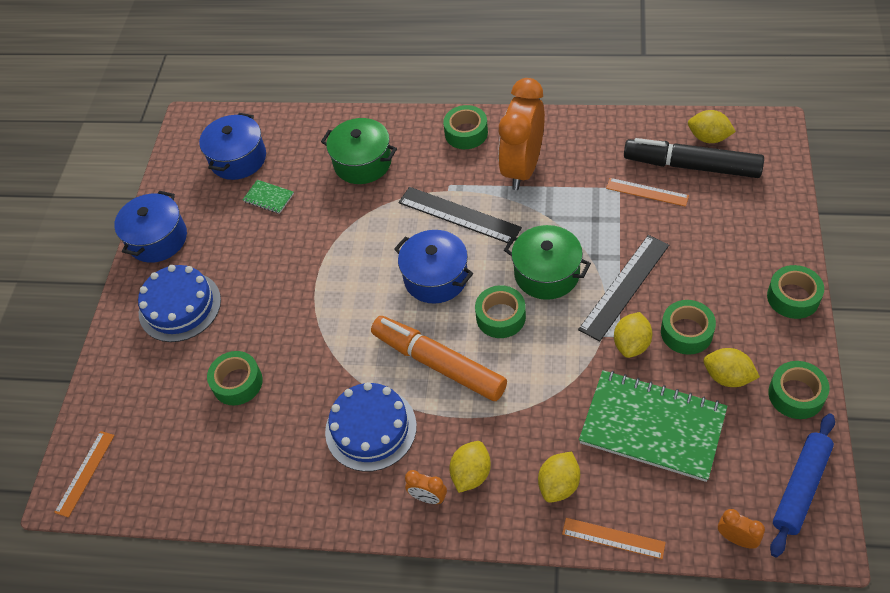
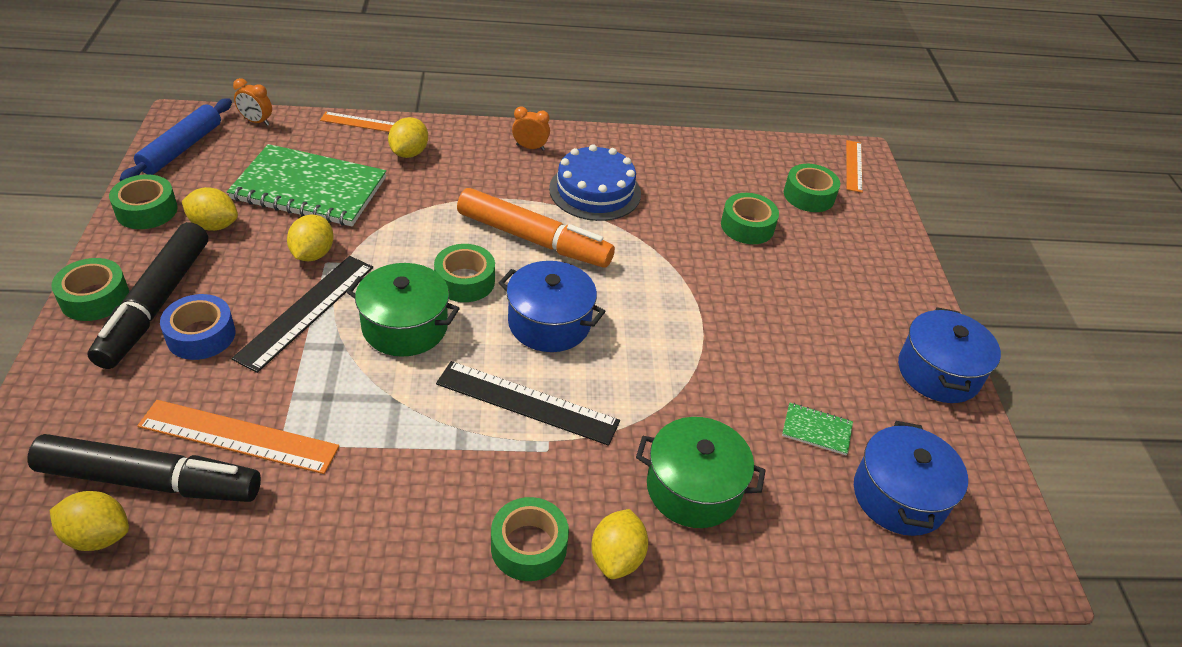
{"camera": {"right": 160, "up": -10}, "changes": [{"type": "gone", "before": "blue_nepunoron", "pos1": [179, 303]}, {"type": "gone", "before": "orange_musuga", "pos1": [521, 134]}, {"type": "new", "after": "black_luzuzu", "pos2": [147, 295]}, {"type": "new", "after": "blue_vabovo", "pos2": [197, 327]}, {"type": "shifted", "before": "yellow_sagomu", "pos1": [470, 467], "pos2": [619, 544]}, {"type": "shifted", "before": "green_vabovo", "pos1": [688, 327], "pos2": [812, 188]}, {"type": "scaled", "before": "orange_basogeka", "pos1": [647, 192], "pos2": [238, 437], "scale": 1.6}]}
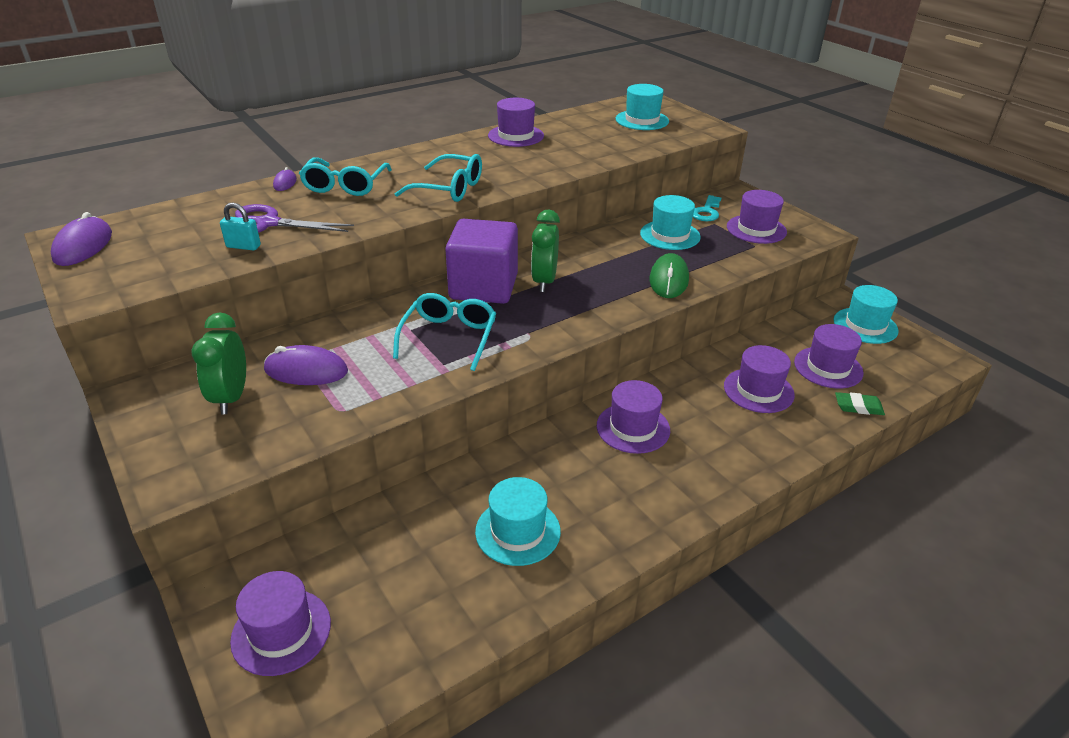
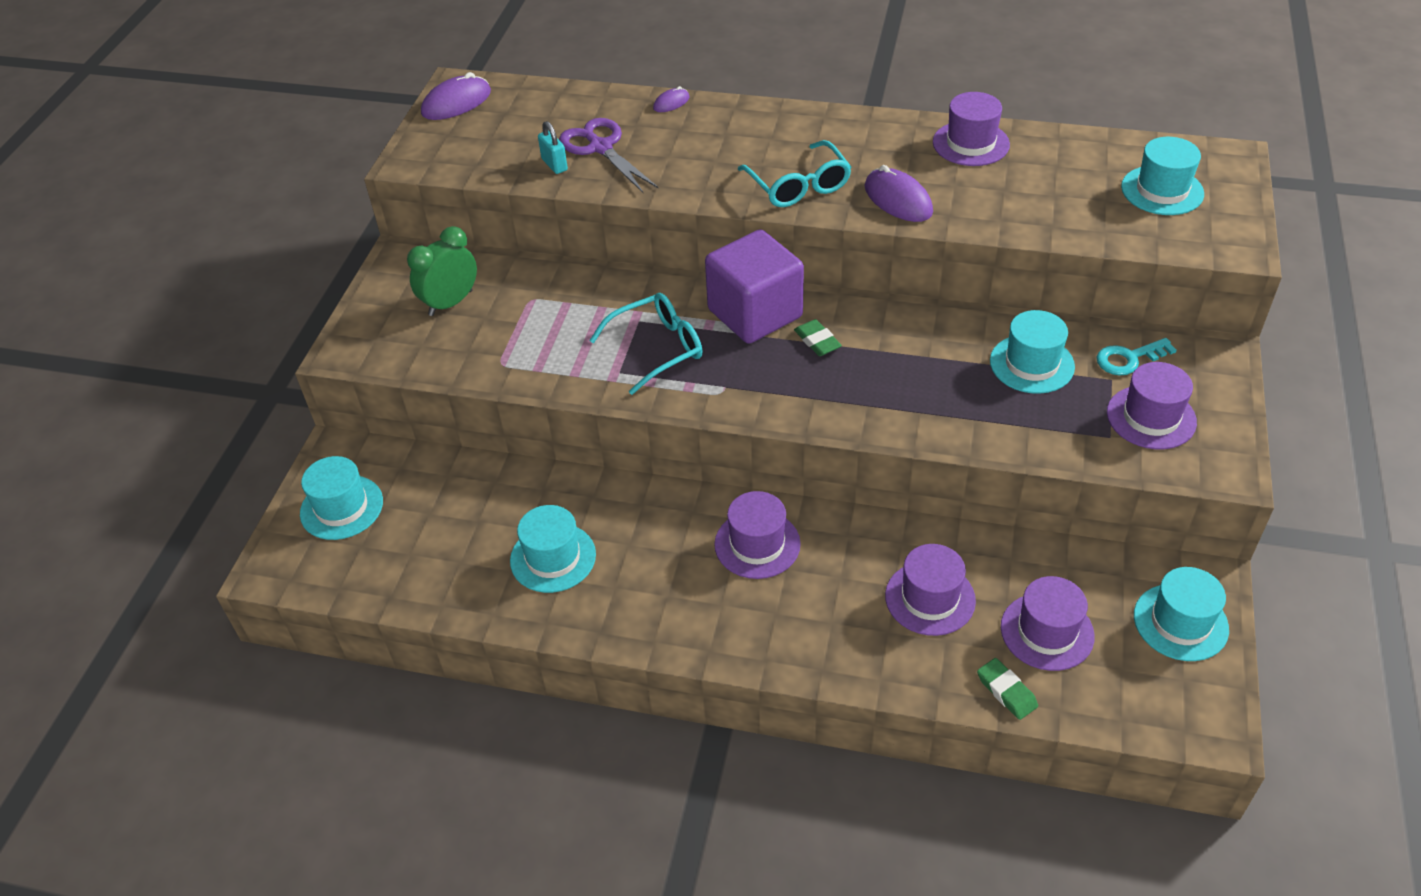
{"camera": {"right": 50, "up": 10}, "changes": [{"type": "gone", "before": "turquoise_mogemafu", "pos1": [345, 176]}, {"type": "gone", "before": "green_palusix", "pos1": [669, 275]}, {"type": "shifted", "before": "purple_palusix", "pos1": [306, 365], "pos2": [899, 193]}, {"type": "swapped", "before": "green_musuga", "after": "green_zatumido", "pos1": [545, 251], "pos2": [818, 337]}, {"type": "repainted", "before": "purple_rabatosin", "after": "turquoise_rabatosin", "pos1": [280, 623], "pos2": [341, 498]}]}
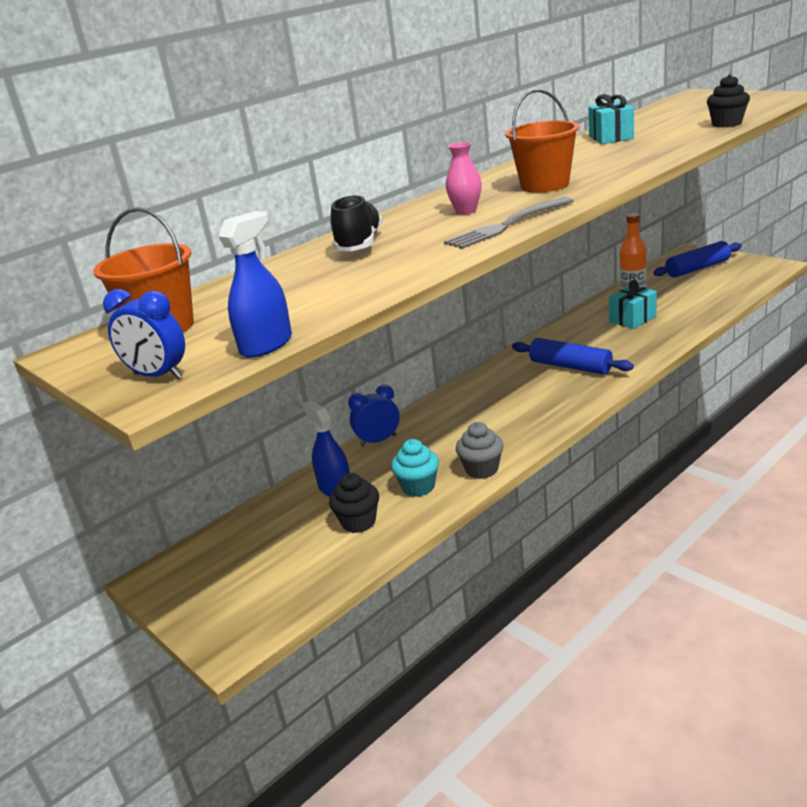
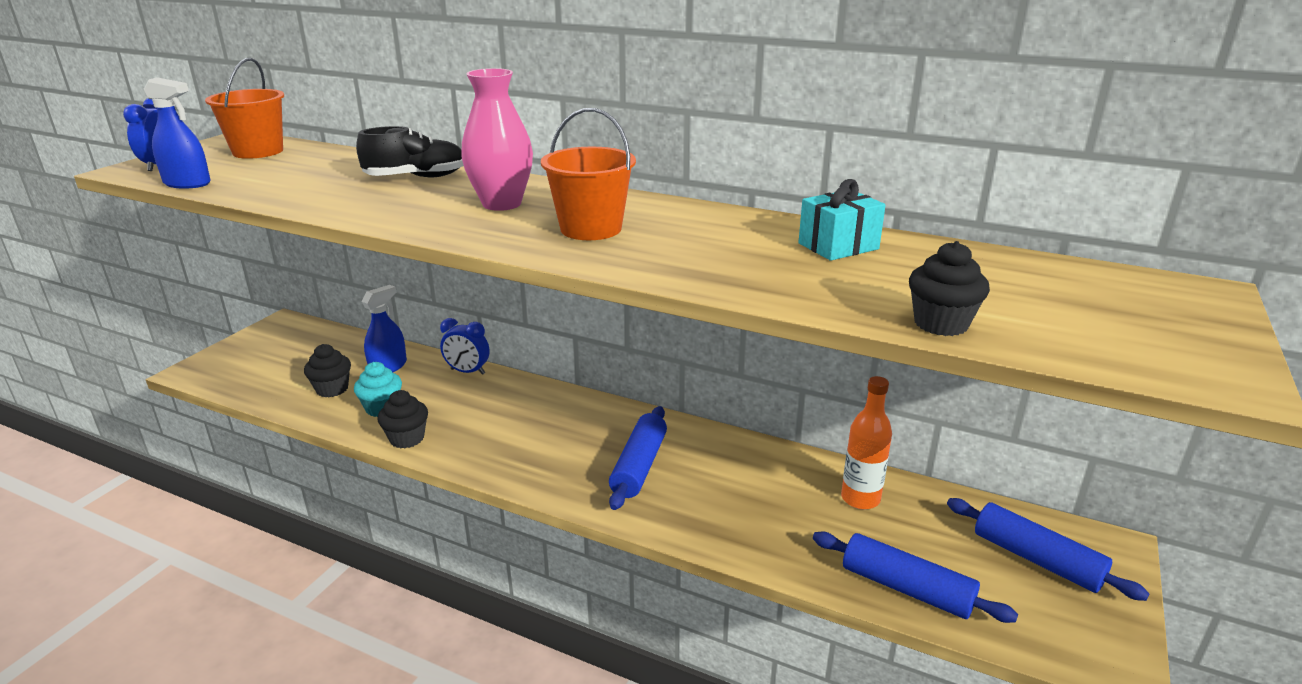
{"camera": {"right": 65, "up": 0}, "changes": [{"type": "gone", "before": "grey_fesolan", "pos1": [509, 223]}, {"type": "gone", "before": "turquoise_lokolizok", "pos1": [633, 304]}, {"type": "new", "after": "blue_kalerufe", "pos2": [915, 577]}, {"type": "repainted", "before": "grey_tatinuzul", "after": "black_tatinuzul", "pos1": [480, 450], "pos2": [403, 419]}, {"type": "rotated", "before": "blue_musuga", "pos1": [374, 416], "pos2": [464, 346], "turn": 150}, {"type": "scaled", "before": "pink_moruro", "pos1": [464, 178], "pos2": [497, 139], "scale": 1.71}]}
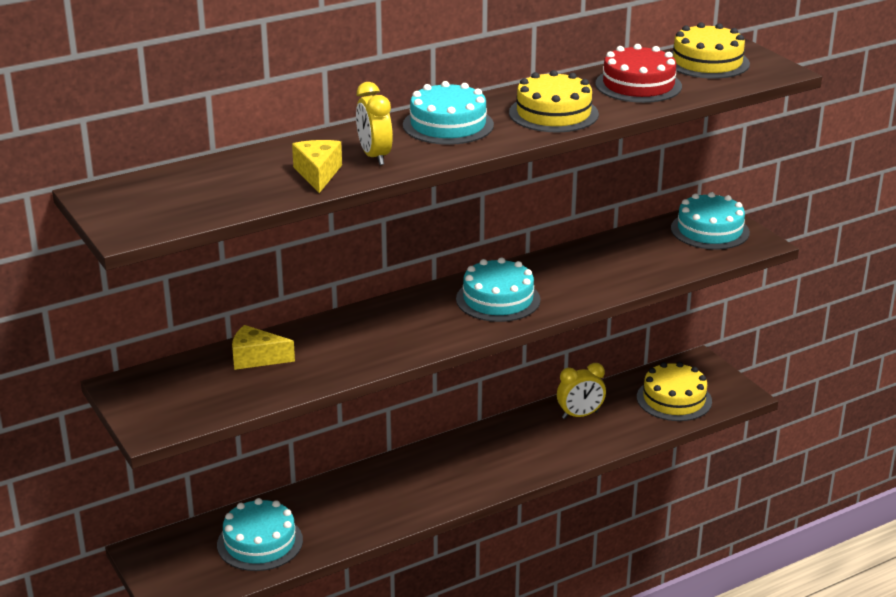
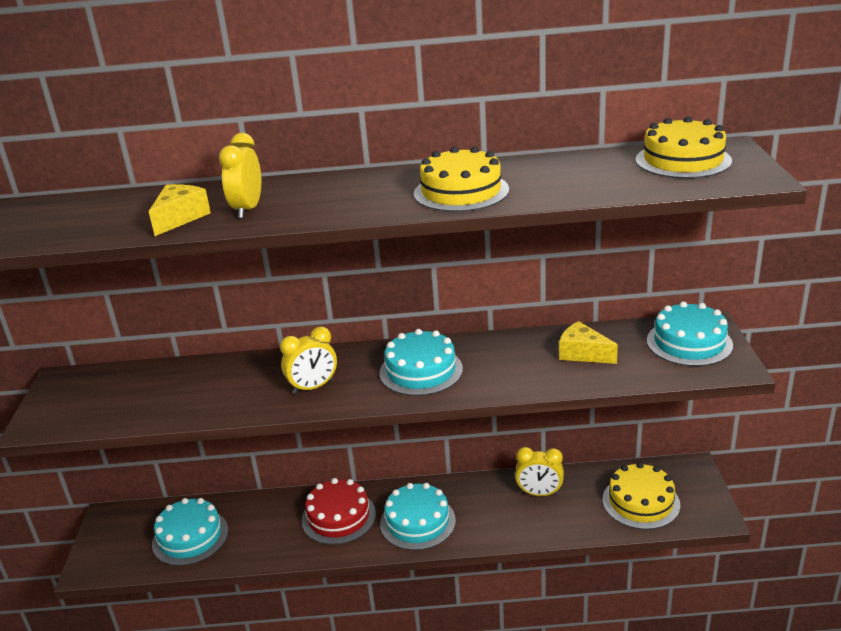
{"camera": {"right": 30, "up": 0}, "changes": [{"type": "new", "after": "yellow_musuga", "pos2": [308, 360]}, {"type": "shifted", "before": "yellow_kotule", "pos1": [263, 347], "pos2": [588, 342]}, {"type": "shifted", "before": "turquoise_nepunoron", "pos1": [448, 113], "pos2": [418, 516]}, {"type": "shifted", "before": "red_nepunoron", "pos1": [639, 73], "pos2": [339, 511]}]}
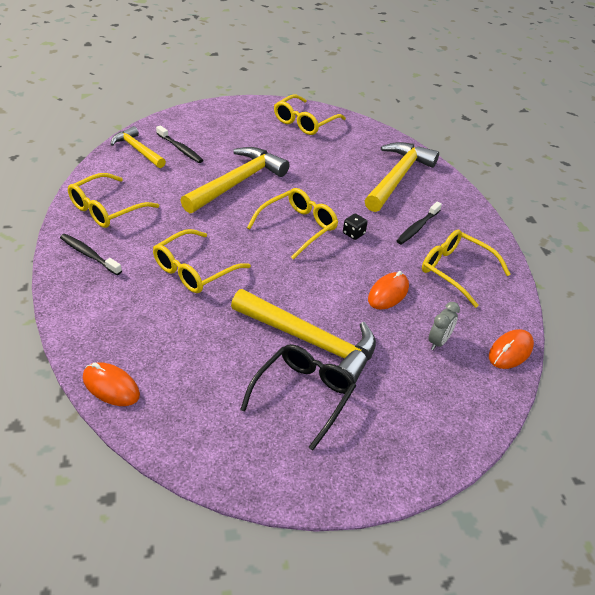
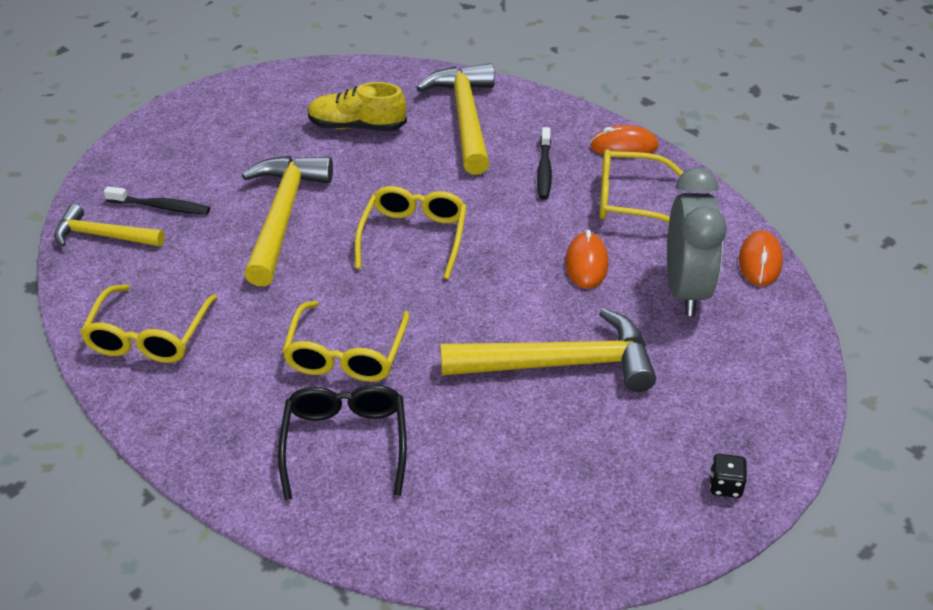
{"camera": {"right": -30, "up": 0}, "changes": [{"type": "gone", "before": "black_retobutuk", "pos1": [91, 254]}, {"type": "gone", "before": "yellow_mogemafu", "pos1": [310, 114]}, {"type": "new", "after": "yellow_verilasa", "pos2": [357, 106]}, {"type": "shifted", "before": "orange_palusix", "pos1": [111, 384], "pos2": [624, 140]}, {"type": "shifted", "before": "black_mogemafu", "pos1": [298, 397], "pos2": [342, 442]}, {"type": "shifted", "before": "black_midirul", "pos1": [355, 227], "pos2": [728, 476]}, {"type": "scaled", "before": "grey_musuga", "pos1": [444, 326], "pos2": [697, 241], "scale": 2.13}]}
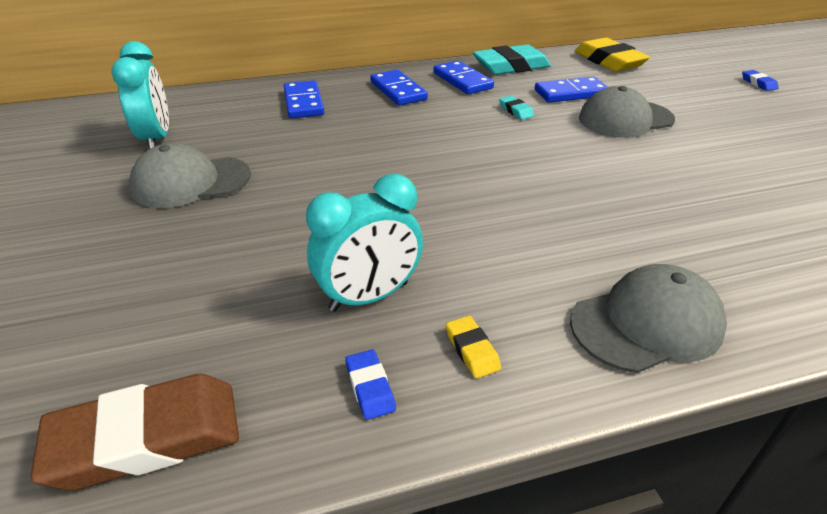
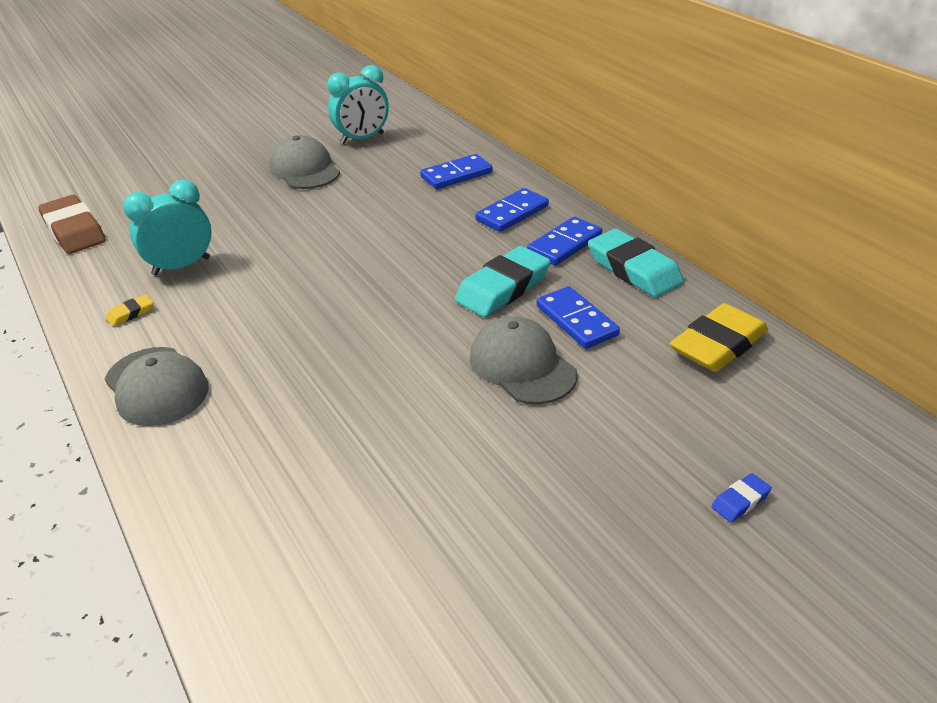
{"camera": {"right": 75, "up": 0}, "changes": [{"type": "gone", "before": "blue_zatumido", "pos1": [370, 384]}, {"type": "rotated", "before": "turquoise_musuga", "pos1": [364, 243], "pos2": [167, 227], "turn": 105}, {"type": "scaled", "before": "turquoise_zatumido", "pos1": [516, 108], "pos2": [503, 281], "scale": 2.24}]}
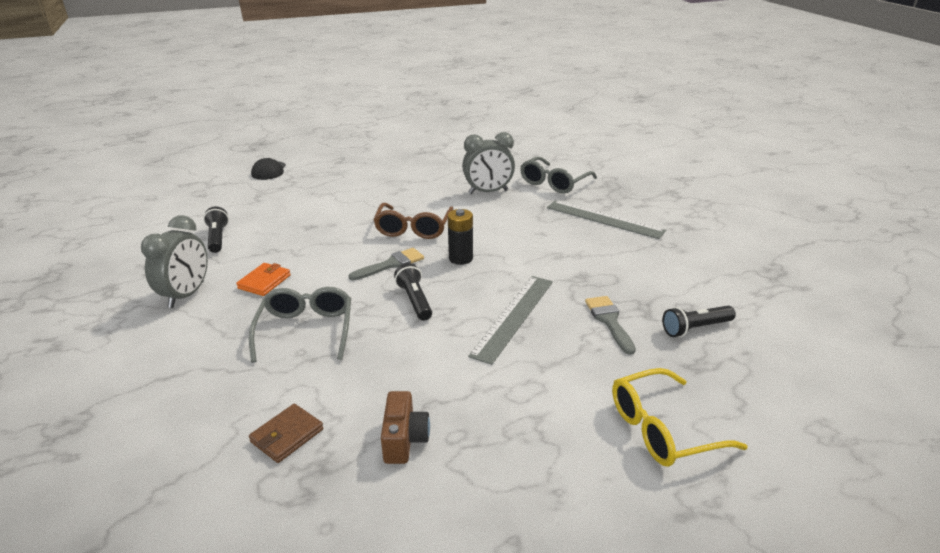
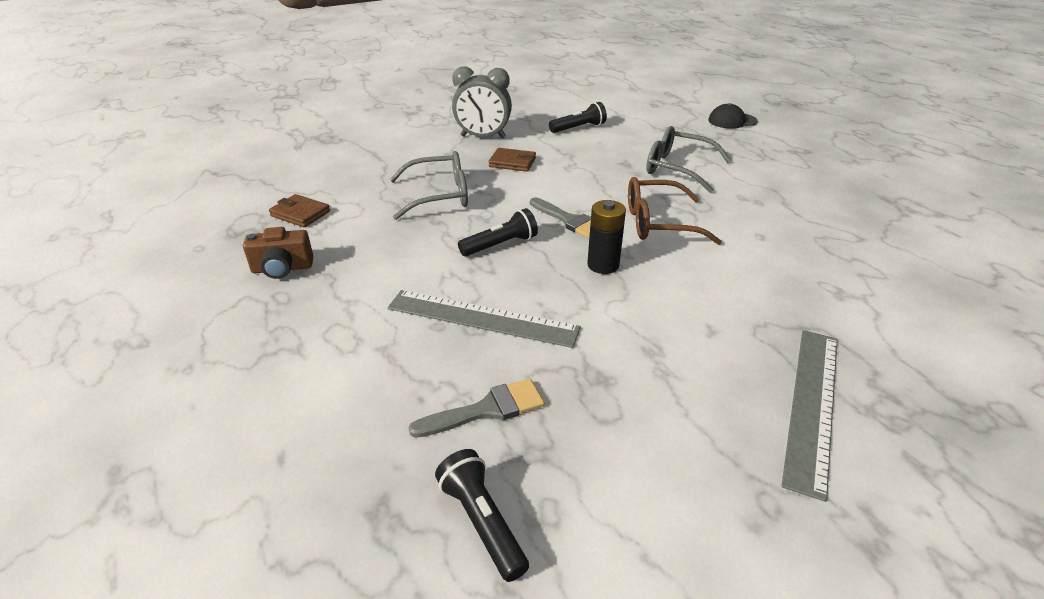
{"camera": {"right": 80, "up": 5}, "changes": [{"type": "gone", "before": "grey_musuga", "pos1": [488, 163]}, {"type": "gone", "before": "yellow_mogemafu", "pos1": [680, 417]}, {"type": "shifted", "before": "grey_mogemafu", "pos1": [558, 175], "pos2": [689, 159]}, {"type": "repainted", "before": "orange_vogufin", "after": "brown_vogufin", "pos1": [263, 279], "pos2": [512, 160]}]}
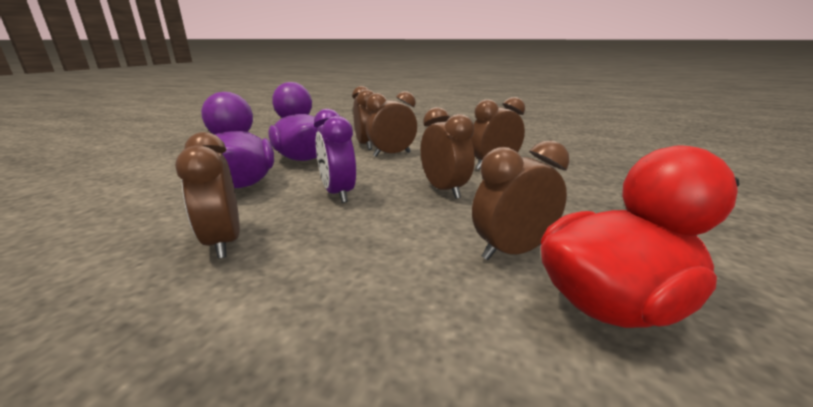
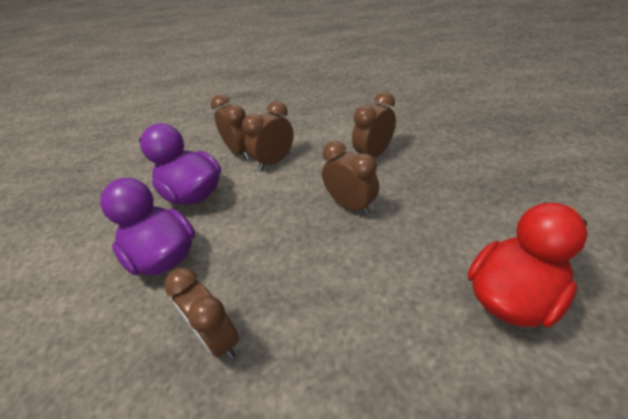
{"camera": {"right": -15, "up": 20}, "changes": [{"type": "gone", "before": "purple_musuga", "pos1": [335, 156]}, {"type": "gone", "before": "brown_musuga", "pos1": [520, 200]}]}
